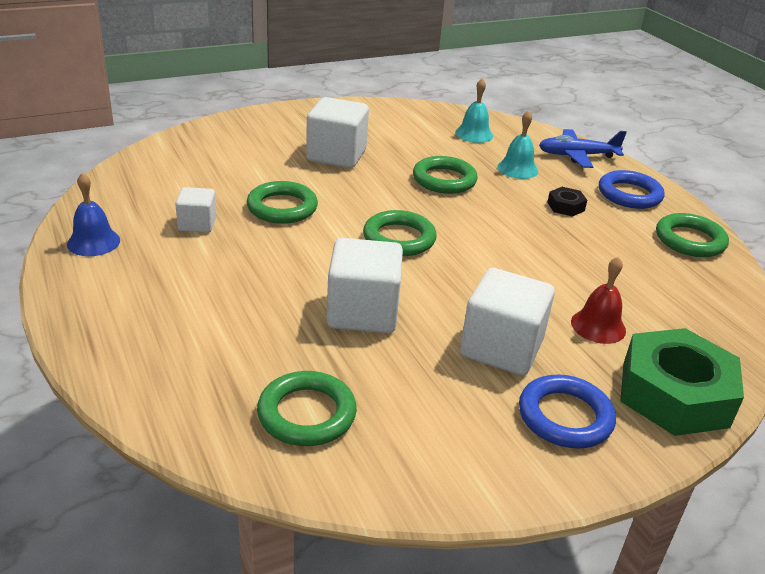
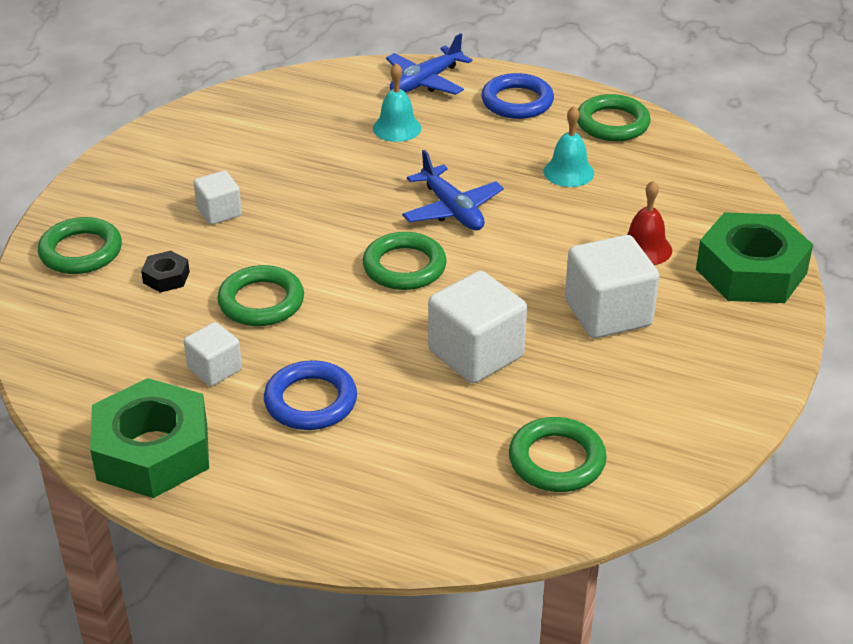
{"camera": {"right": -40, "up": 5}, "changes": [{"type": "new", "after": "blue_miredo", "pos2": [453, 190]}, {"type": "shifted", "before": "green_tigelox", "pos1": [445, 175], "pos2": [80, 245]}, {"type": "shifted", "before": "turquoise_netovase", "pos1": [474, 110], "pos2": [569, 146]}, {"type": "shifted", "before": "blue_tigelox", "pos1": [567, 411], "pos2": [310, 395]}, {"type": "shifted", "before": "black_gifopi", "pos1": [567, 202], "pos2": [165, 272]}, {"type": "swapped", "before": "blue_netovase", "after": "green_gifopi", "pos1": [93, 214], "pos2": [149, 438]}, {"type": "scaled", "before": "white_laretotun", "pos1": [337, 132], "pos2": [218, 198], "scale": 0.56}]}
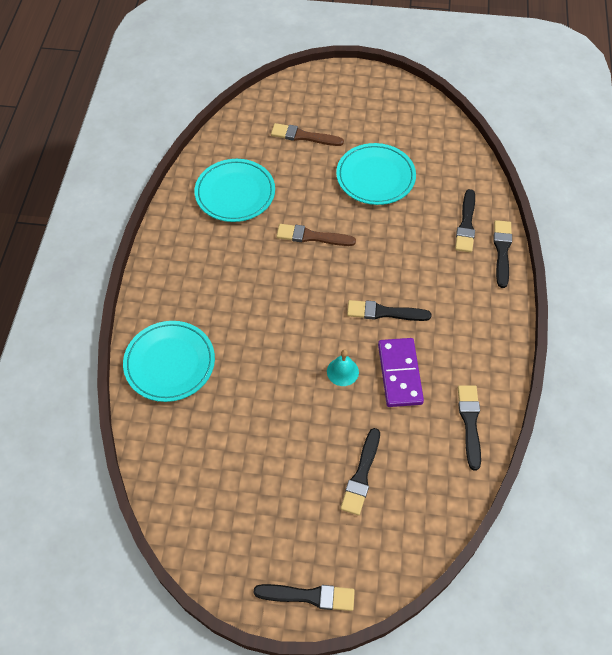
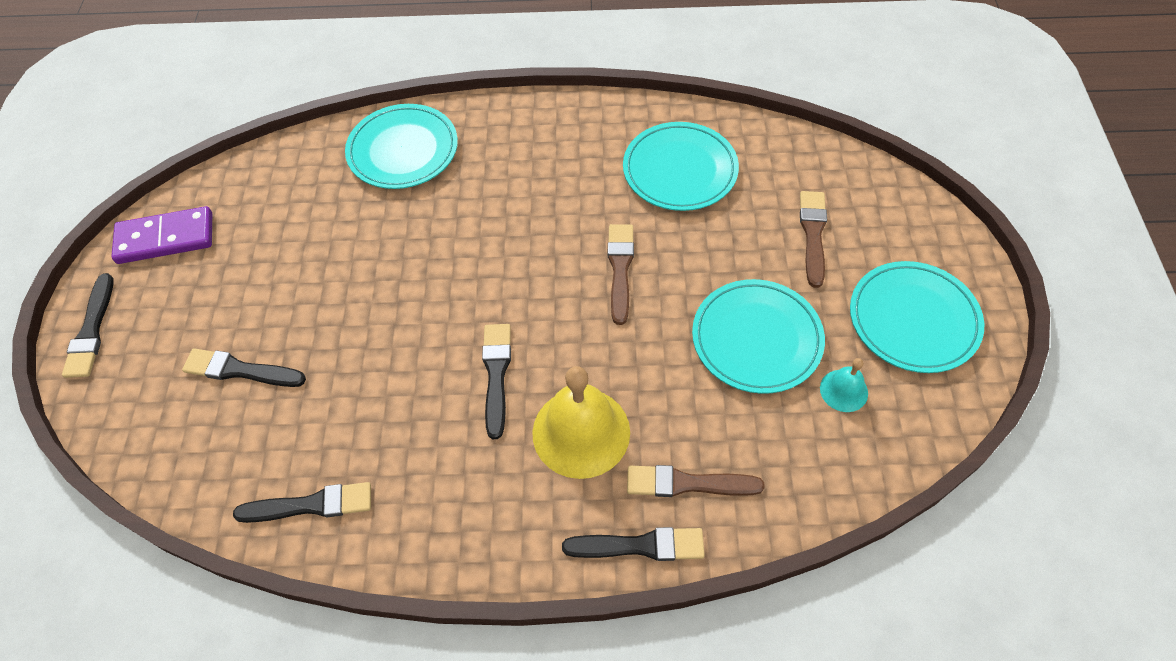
{"camera": {"right": 85, "up": 0}, "changes": [{"type": "new", "after": "yellow_netovase", "pos2": [581, 422]}, {"type": "new", "after": "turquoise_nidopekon", "pos2": [917, 317]}, {"type": "shifted", "before": "turquoise_netovase", "pos1": [343, 368], "pos2": [844, 385]}, {"type": "shifted", "before": "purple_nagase", "pos1": [401, 372], "pos2": [161, 235]}, {"type": "repainted", "before": "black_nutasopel", "after": "brown_nutasopel", "pos1": [465, 221], "pos2": [696, 481]}]}
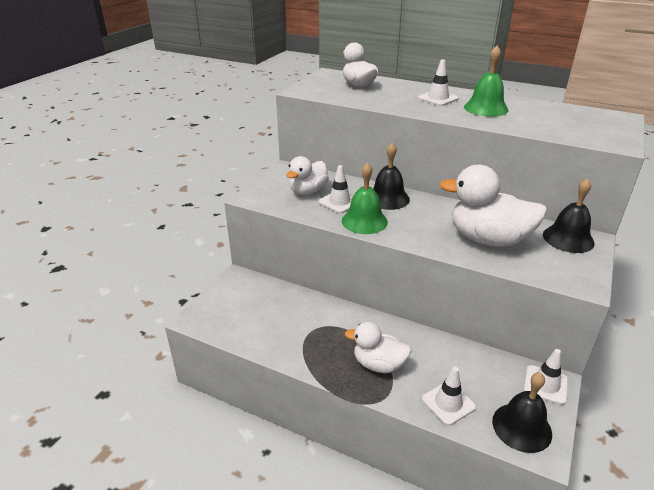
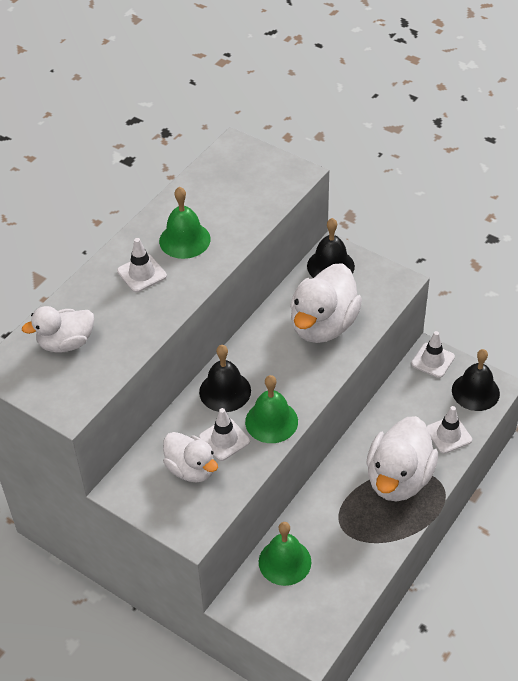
{"camera": {"right": -80, "up": 15}, "changes": [{"type": "new", "after": "green_netovase", "pos2": [285, 554]}, {"type": "scaled", "before": "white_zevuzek", "pos1": [378, 347], "pos2": [402, 459], "scale": 1.61}]}
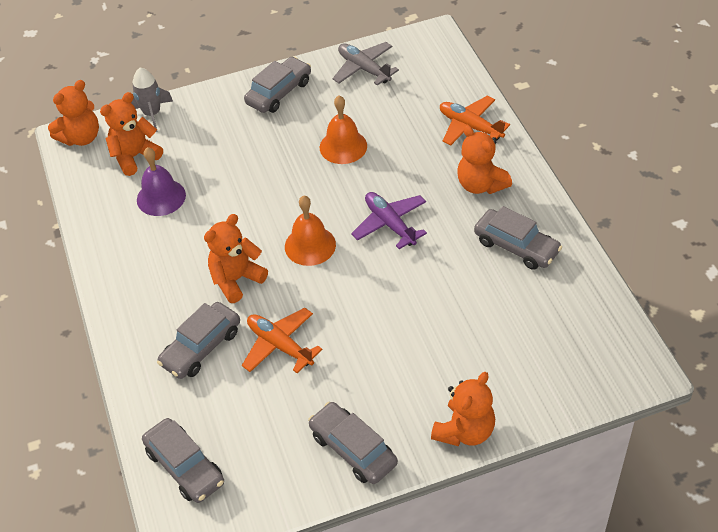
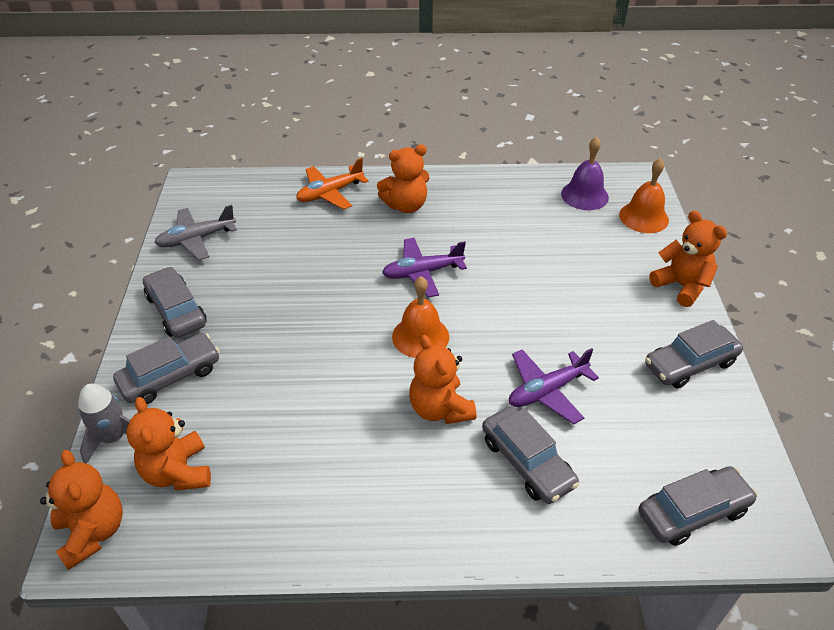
{"camera": {"right": -75, "up": -5}, "changes": [{"type": "shifted", "before": "purple_netovase", "pos1": [161, 181], "pos2": [585, 173]}, {"type": "shifted", "before": "orange_netovase", "pos1": [343, 129], "pos2": [644, 195]}, {"type": "shifted", "before": "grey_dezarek", "pos1": [518, 238], "pos2": [166, 368]}, {"type": "repainted", "before": "orange_miredo", "after": "purple_miredo", "pos1": [282, 340], "pos2": [554, 386]}]}
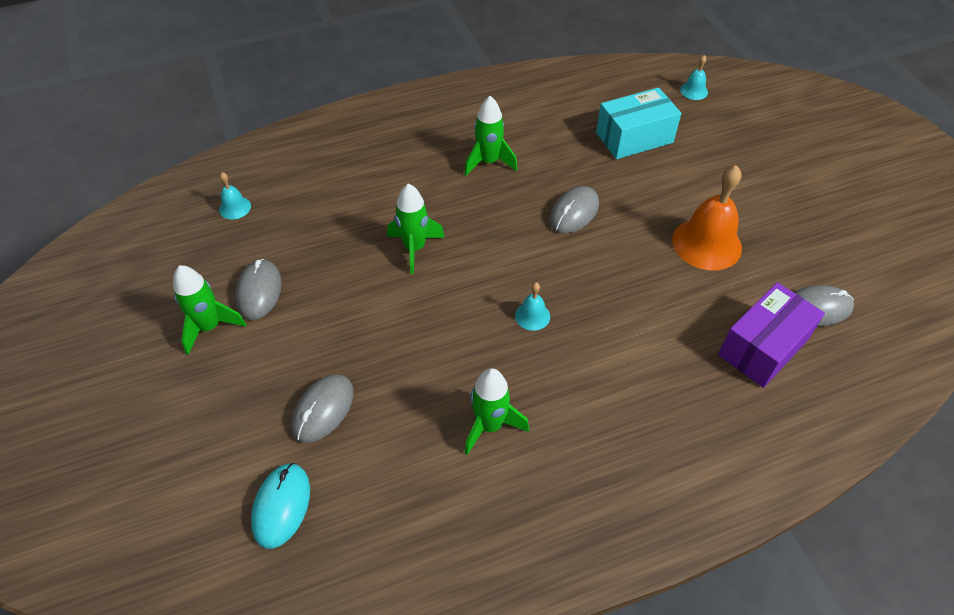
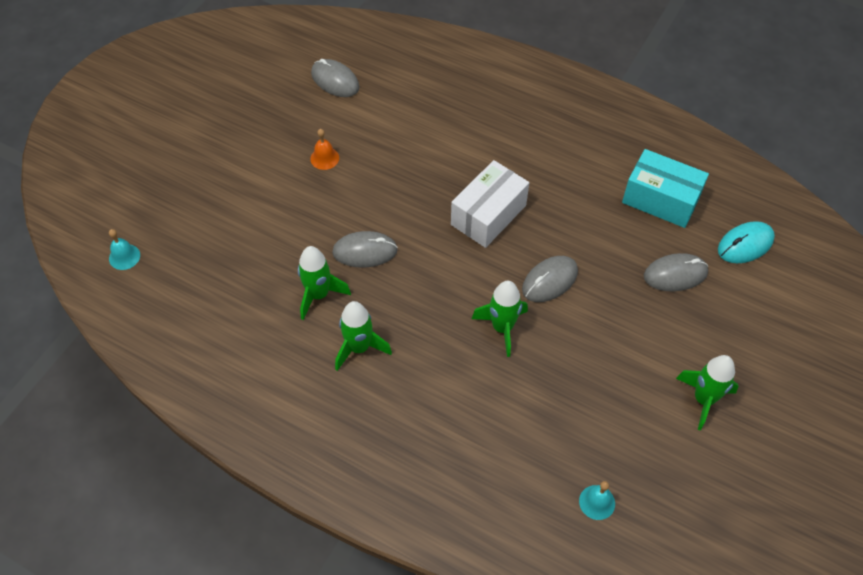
{"camera": {"right": -130, "up": 5}, "changes": [{"type": "gone", "before": "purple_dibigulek", "pos1": [771, 335]}, {"type": "shifted", "before": "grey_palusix", "pos1": [258, 289], "pos2": [550, 279]}, {"type": "shifted", "before": "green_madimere", "pos1": [497, 411], "pos2": [324, 283]}, {"type": "shifted", "before": "turquoise_dibigulek", "pos1": [639, 123], "pos2": [665, 188]}, {"type": "swapped", "before": "turquoise_netovase", "after": "white_dibigulek", "pos1": [532, 306], "pos2": [490, 204]}, {"type": "scaled", "before": "orange_netovase", "pos1": [707, 217], "pos2": [324, 149], "scale": 0.48}]}
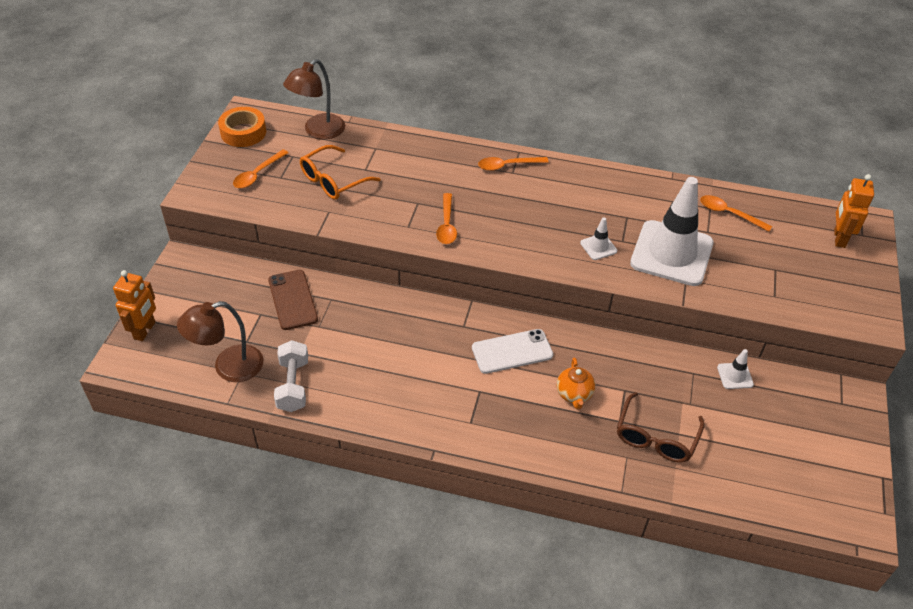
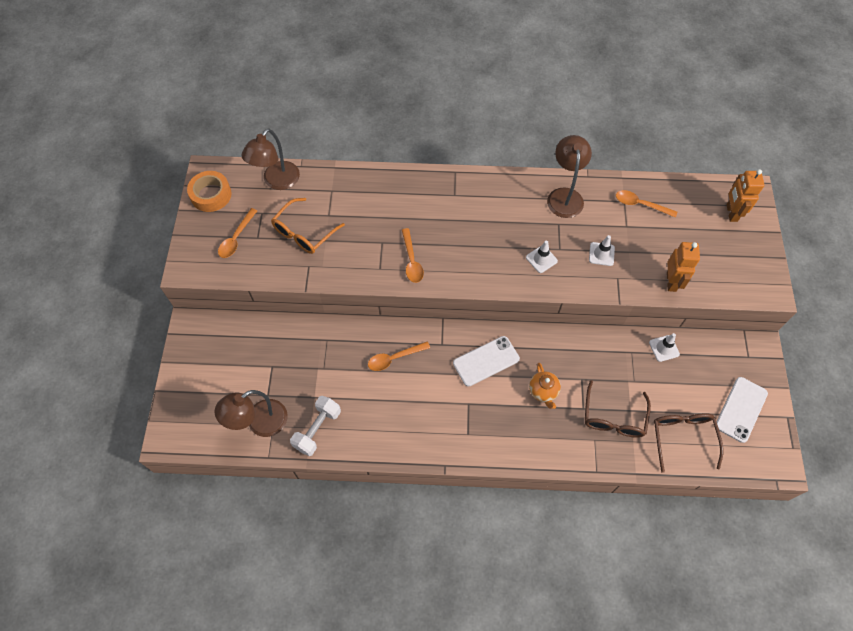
{"camera": {"right": -10, "up": 15}, "changes": [{"type": "gone", "before": "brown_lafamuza", "pos1": [293, 300]}, {"type": "new", "after": "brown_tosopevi", "pos2": [569, 176]}, {"type": "new", "after": "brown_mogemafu", "pos2": [688, 443]}, {"type": "new", "after": "white_lafamuza", "pos2": [742, 410]}, {"type": "shifted", "before": "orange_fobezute", "pos1": [134, 305], "pos2": [683, 267]}, {"type": "shifted", "before": "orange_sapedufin", "pos1": [513, 164], "pos2": [399, 356]}, {"type": "rotated", "before": "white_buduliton", "pos1": [291, 376], "pos2": [315, 426], "turn": 45}, {"type": "scaled", "before": "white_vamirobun", "pos1": [672, 231], "pos2": [602, 250], "scale": 0.41}]}
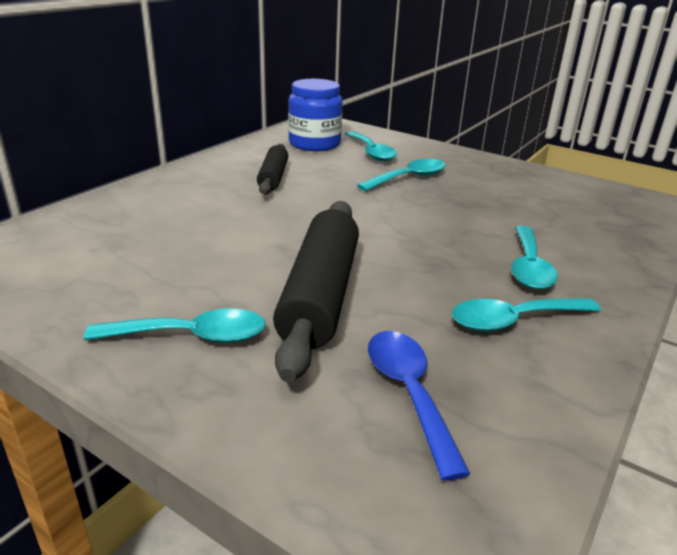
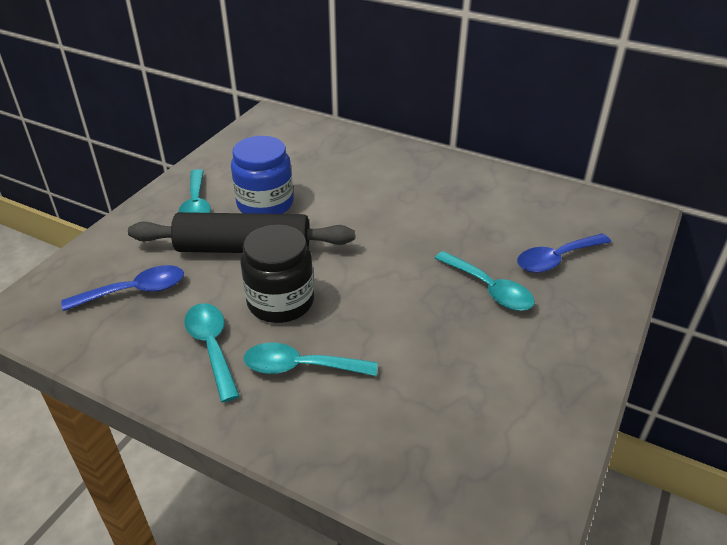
{"camera": {"right": 85, "up": 10}, "changes": [{"type": "gone", "before": "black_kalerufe", "pos1": [272, 169]}, {"type": "new", "after": "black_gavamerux", "pos2": [277, 274]}, {"type": "shifted", "before": "blue_gavamerux", "pos1": [315, 115], "pos2": [262, 175]}, {"type": "repainted", "before": "turquoise_sapedufin", "after": "blue_sapedufin", "pos1": [371, 146], "pos2": [564, 253]}]}
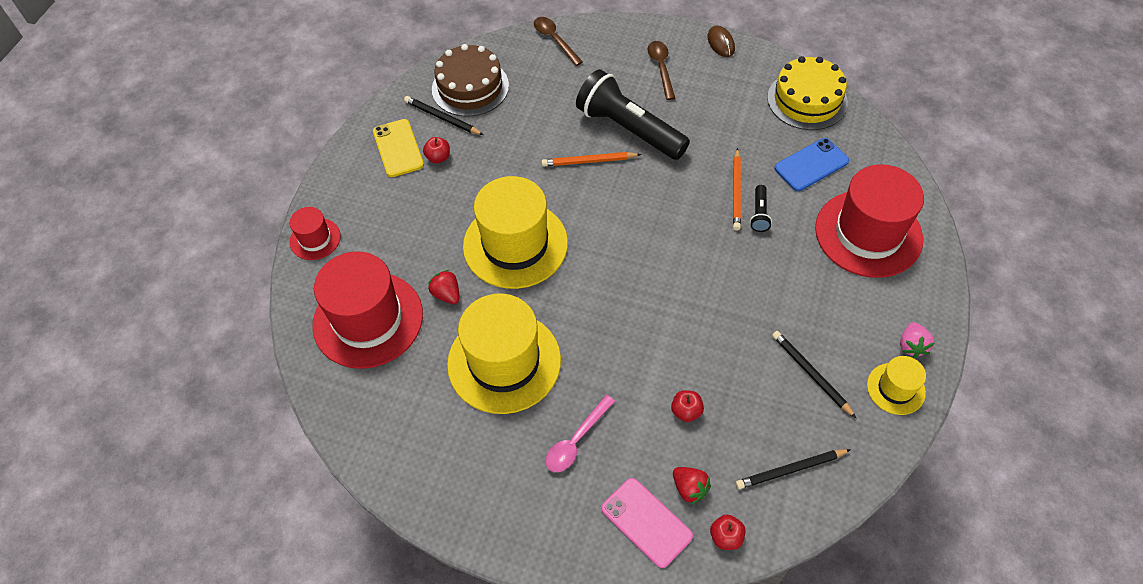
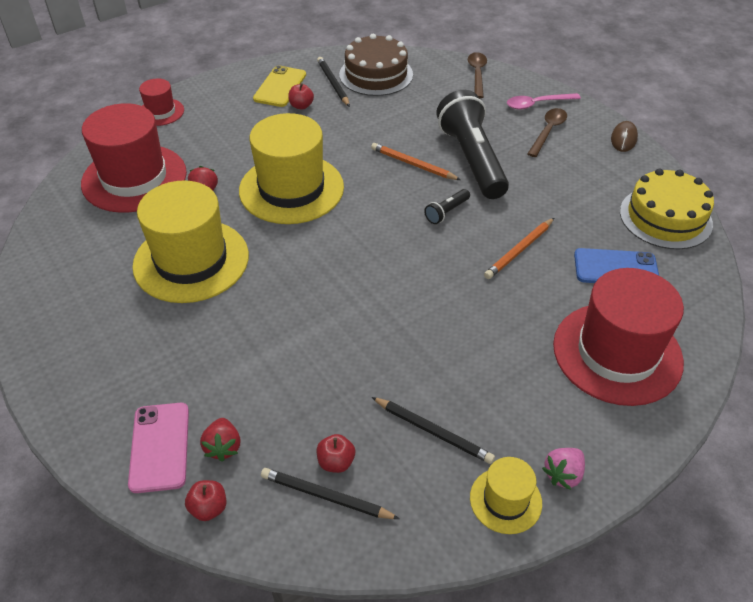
{"camera": {"right": 35, "up": -10}, "changes": [{"type": "shifted", "before": "pink_sapedufin", "pos1": [580, 433], "pos2": [544, 101]}, {"type": "shifted", "before": "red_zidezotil", "pos1": [687, 406], "pos2": [336, 453]}, {"type": "shifted", "before": "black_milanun", "pos1": [761, 208], "pos2": [447, 206]}, {"type": "rotated", "before": "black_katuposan", "pos1": [814, 374], "pos2": [433, 430], "turn": 120}]}
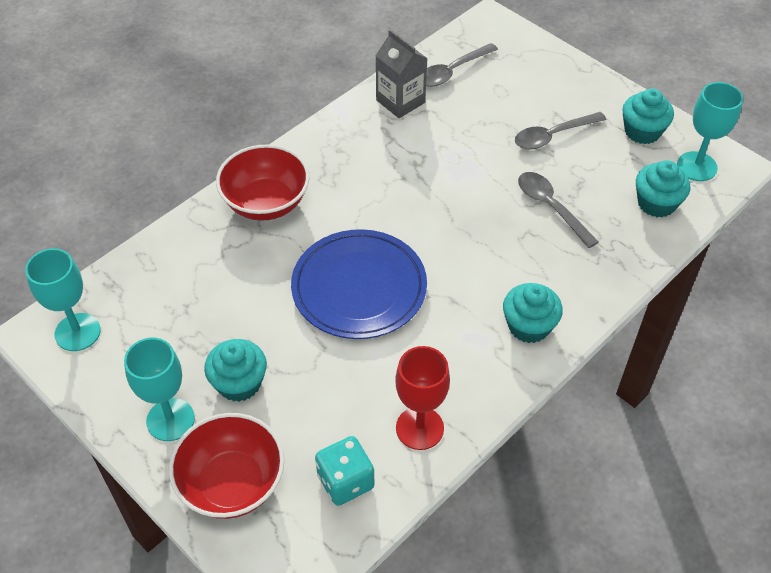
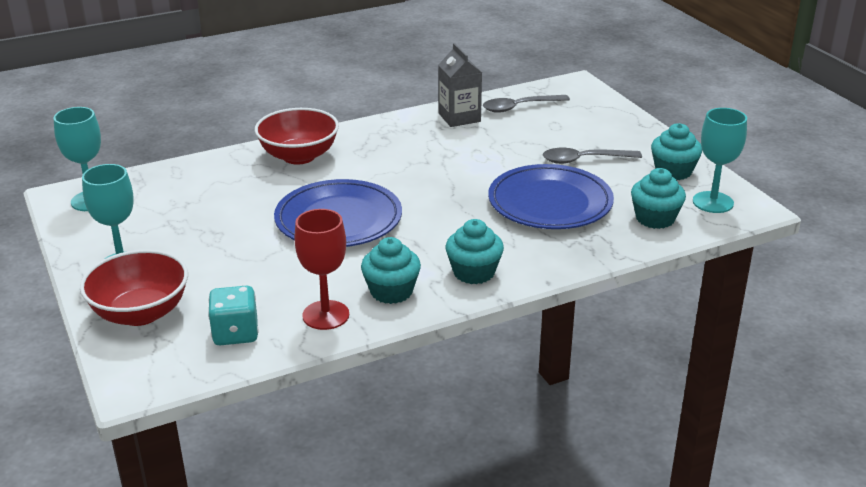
{"camera": {"right": 20, "up": -20}, "changes": [{"type": "shifted", "before": "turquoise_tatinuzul", "pos1": [235, 370], "pos2": [391, 270]}, {"type": "swapped", "before": "grey_sapedufin", "after": "blue_nidopekon", "pos1": [558, 210], "pos2": [551, 196]}]}
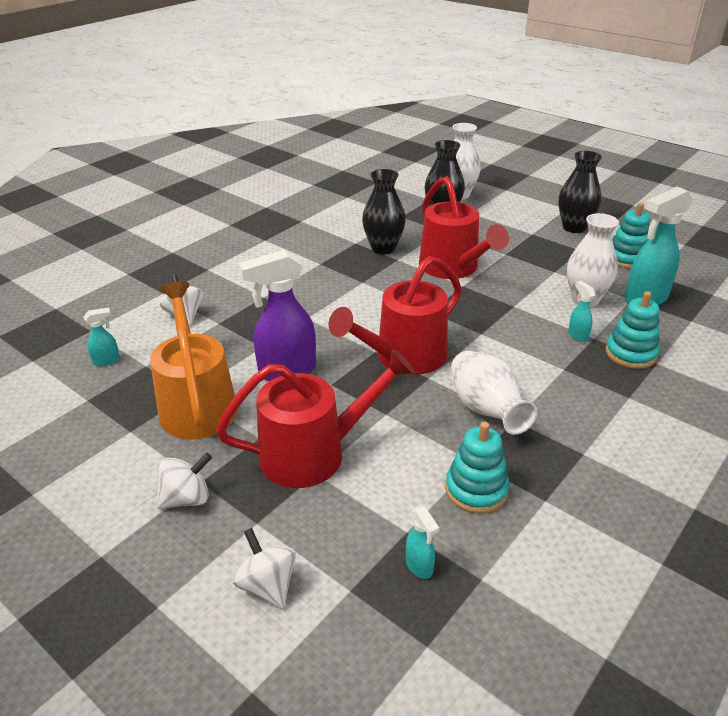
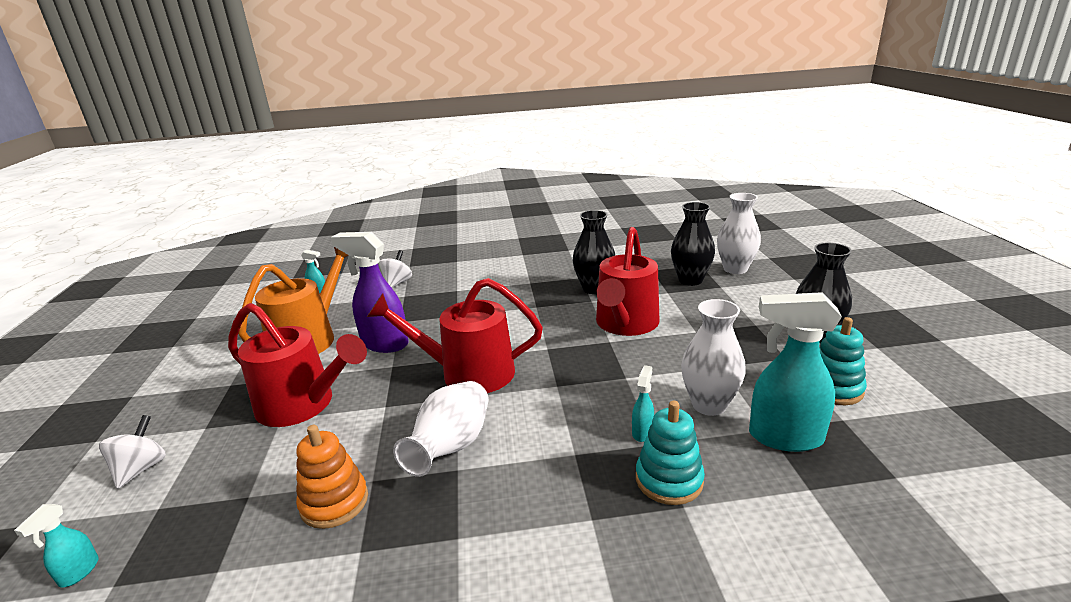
{"camera": {"right": 45, "up": -10}, "changes": [{"type": "gone", "before": "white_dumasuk", "pos1": [184, 481]}, {"type": "shifted", "before": "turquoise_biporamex", "pos1": [422, 542], "pos2": [56, 546]}, {"type": "repainted", "before": "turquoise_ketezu", "after": "orange_ketezu", "pos1": [477, 468], "pos2": [332, 477]}]}
